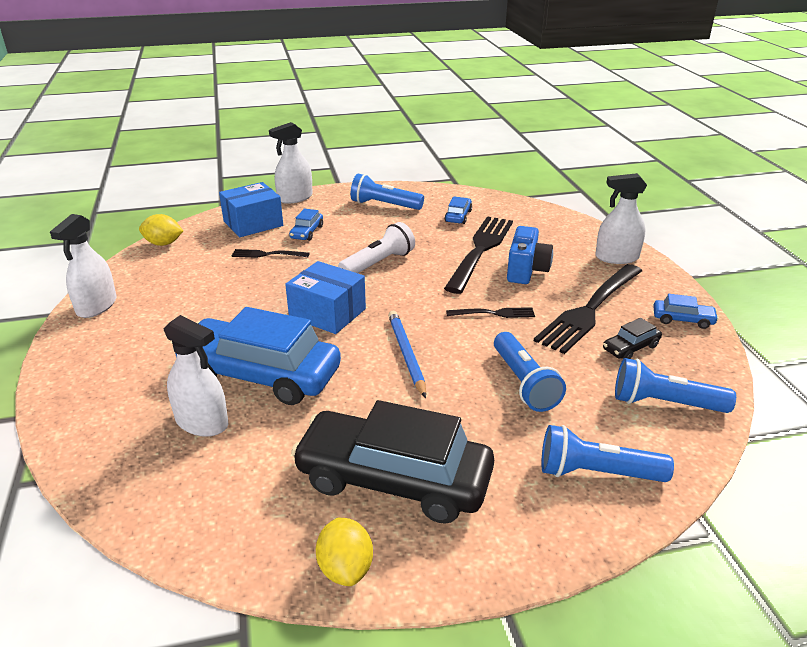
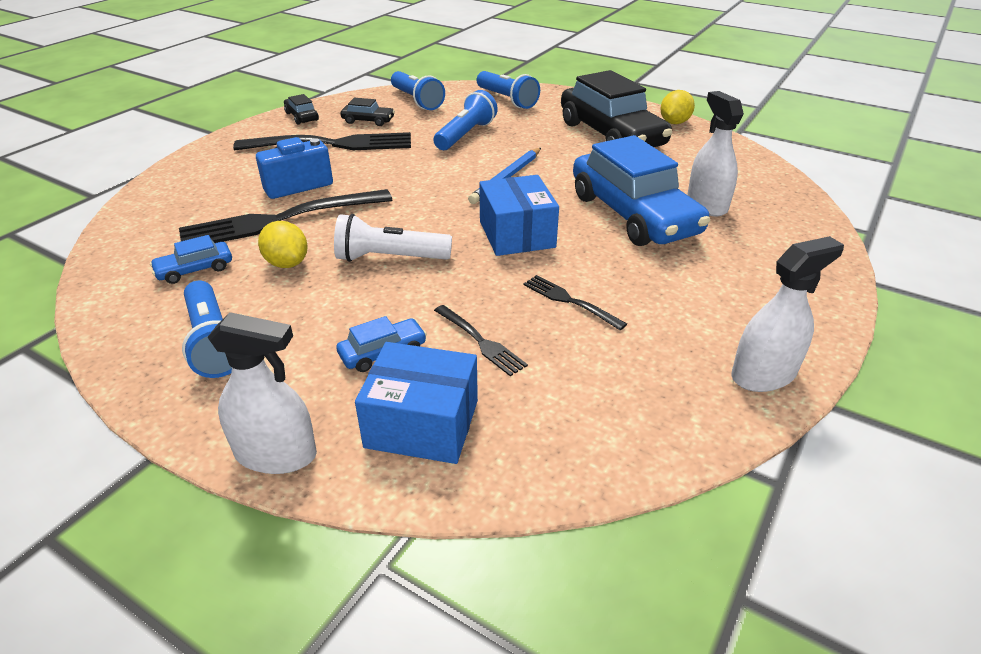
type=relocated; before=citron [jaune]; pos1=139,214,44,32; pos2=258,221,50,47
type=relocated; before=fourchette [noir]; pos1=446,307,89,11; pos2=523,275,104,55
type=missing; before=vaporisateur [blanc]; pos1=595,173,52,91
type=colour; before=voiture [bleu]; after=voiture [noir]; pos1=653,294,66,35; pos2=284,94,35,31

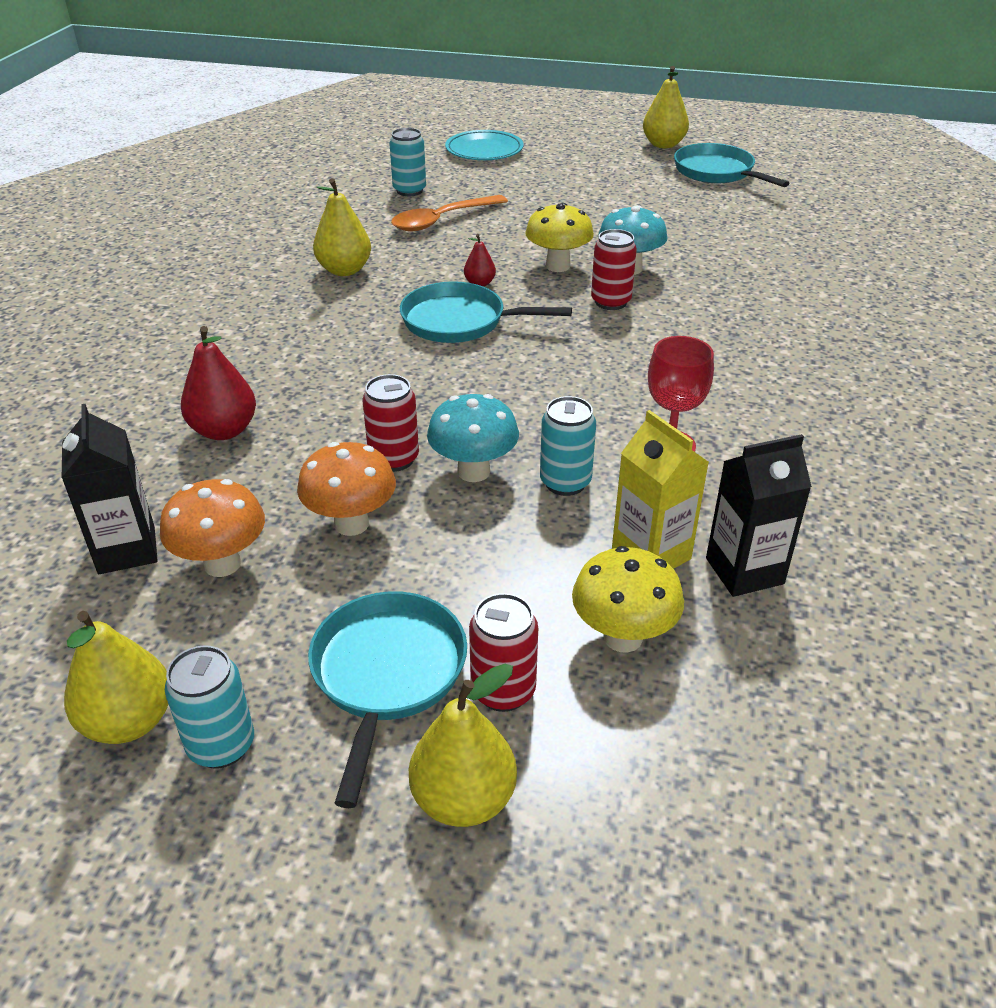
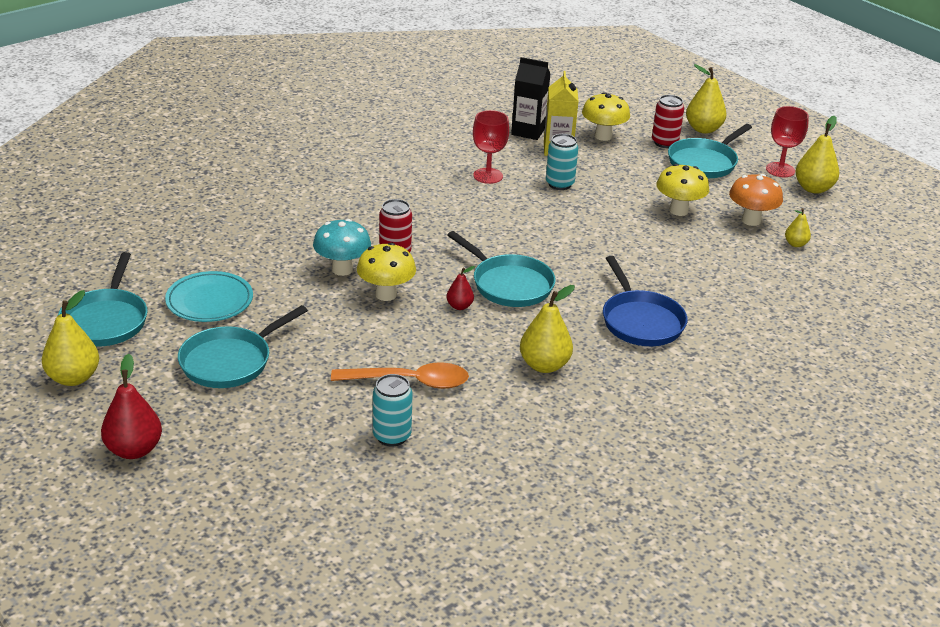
type=exchanged; before=brique de lait [noir]; after=poire [jaune]; pos1=62,404,96,170; pos2=785,208,26,39
type=exchanged; before=canette [turquoise]; after=verre à pied [rouge]; pos1=165,645,89,124; pos2=766,106,43,71
type=relocated; before=poire [rouge]; pos1=181,326,75,114; pos2=101,354,61,105
type=colour; before=champignon [orange]; after=champignon [jaune]; pos1=297,442,99,94; pos2=656,164,53,52
type=missing; before=canette [rouge]; pos1=362,374,57,98
type=missing; before=champignon [turquoise]; pos1=427,394,92,88
type=relocated; before=assiette [turquoise]; pos1=445,130,79,30; pos2=165,271,88,51
type=appeared; after=poêle [turquoise]; pos2=178,305,130,83
type=appeared; after=poêle [bleu]; pos2=603,256,84,90

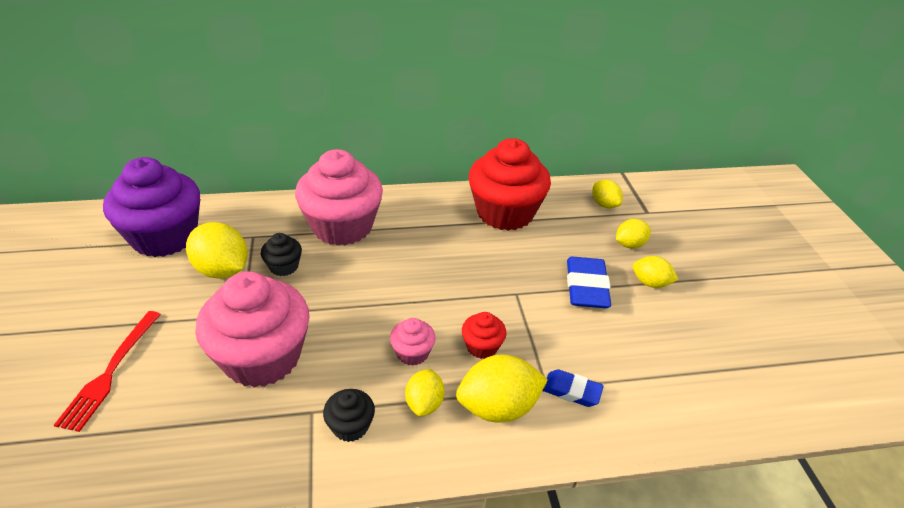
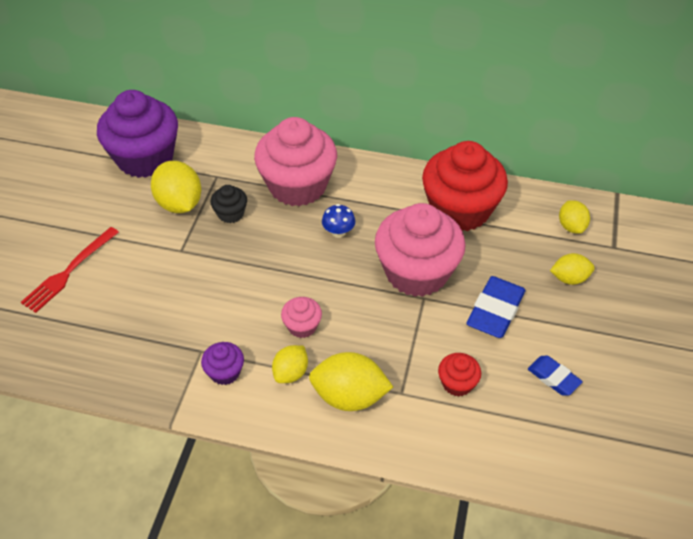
type=relocated; before=muffin [rose]; pos1=195,271,115,117; pos2=375,203,91,94
type=colour; before=muffin [noir]; after=muffin [violet]; pos1=323,389,52,53; pos2=201,342,43,43
type=relocated; before=muffin [rouge]; pos1=462,312,44,47; pos2=438,353,43,44
type=relocated; before=gomme [bleu]; pos1=543,369,61,38; pos2=528,355,55,41
type=missing; before=citron [jaune]; pos1=633,256,46,32
type=appeared; after=champignon [bleu]; pos2=322,204,33,34

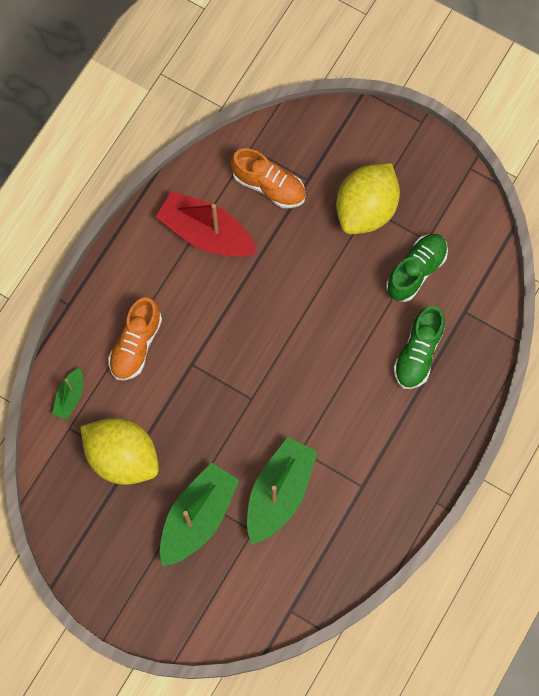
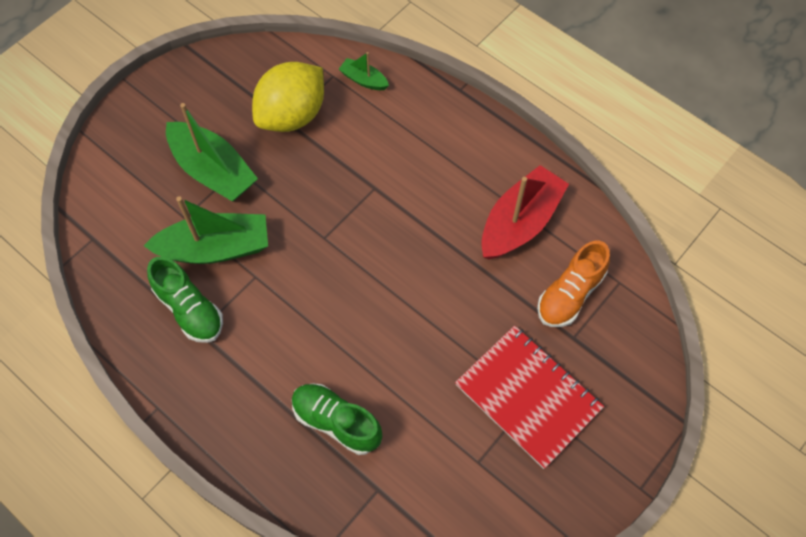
type=missing; before=chaussure [orange]; pos1=108,297,54,83
type=spun; before=bateau [vert]; pos1=247,437,70,107; pos2=144,196,124,68; turn=-45
type=exchanged; before=citron [jaune]; after=carnet [rouge]; pos1=336,163,64,71; pos2=455,325,149,144
type=relocated; before=chaussure [vert]; pos1=386,234,62,68; pos2=147,256,76,87

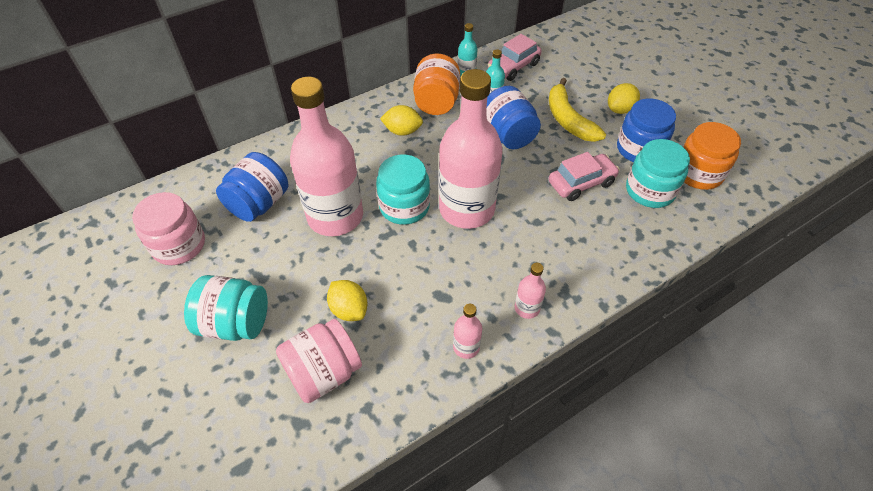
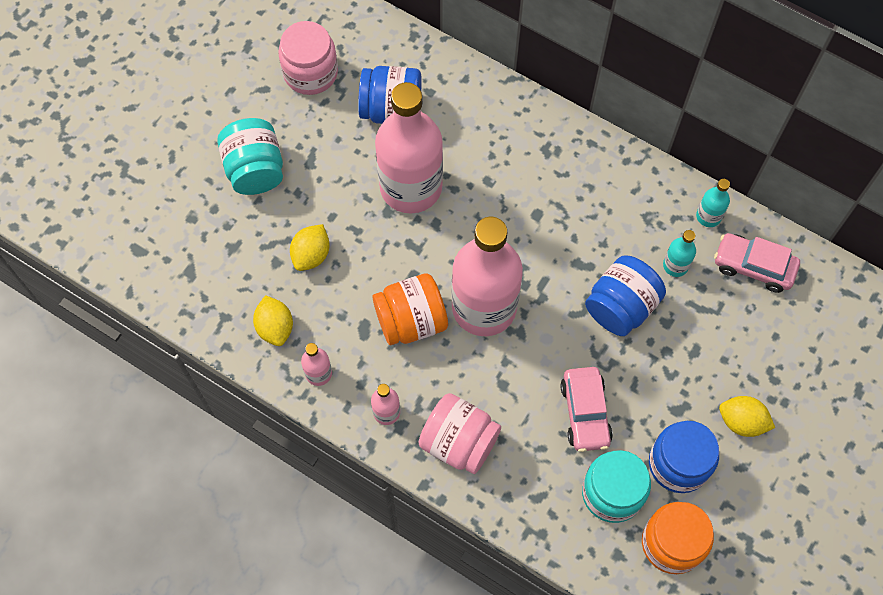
type=relocated; before=bocal [rose]; pos1=276,319,86,84; pos2=419,393,82,81
type=missing; before=bocal [turquoise]; pos1=376,154,54,71
type=relocated; before=citron [jaune]; pos1=380,105,43,31; pos2=253,295,40,51
type=relocated; before=bocal [orange]; pos1=413,54,47,61; pos2=372,273,76,72
type=missing; before=banane [jaune]; pos1=549,78,57,64
type=spun; before=voiture [rose]; pos1=549,152,71,49; pos2=560,367,53,85; turn=45

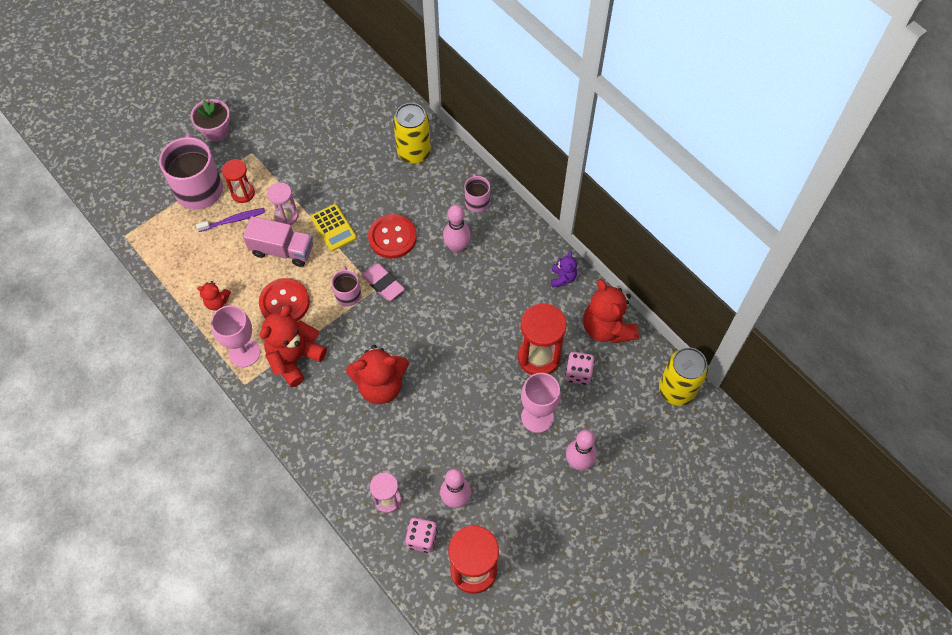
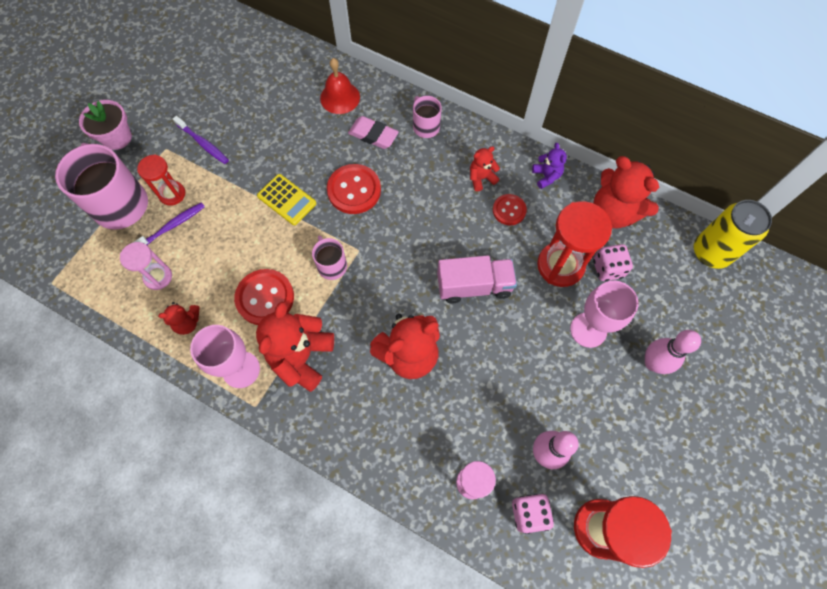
type=relocated; before=camion [rose]; pos1=243,216,70,51; pos2=437,255,80,48
type=relocated; before=sablier [rose]; pos1=267,182,31,43; pos2=120,242,52,48
type=relocated; before=gomme [rose]; pos1=361,263,44,38; pos2=348,116,51,33
type=exchanged; before=canette [jaune]; after=cloche [rouge]; pos1=393,103,38,61; pos2=320,58,40,56
type=missing; before=quille [rose]; pos1=443,205,28,48
type=appeared; after=brosse à dents [violet]; pos2=173,116,56,48
type=appeared; after=ours en peluche [rouge]; pos2=470,146,30,45
type=appeared; after=bouton [rouge]; pos2=493,194,34,31

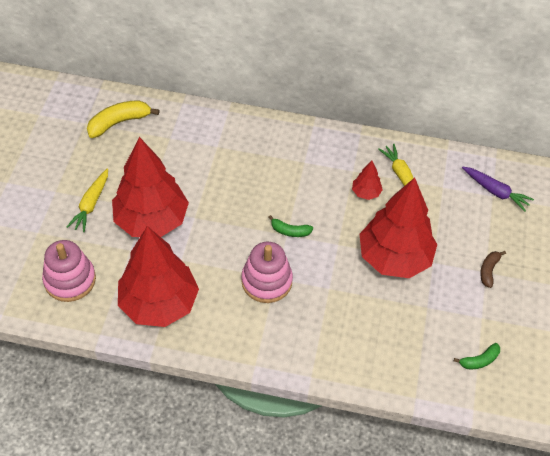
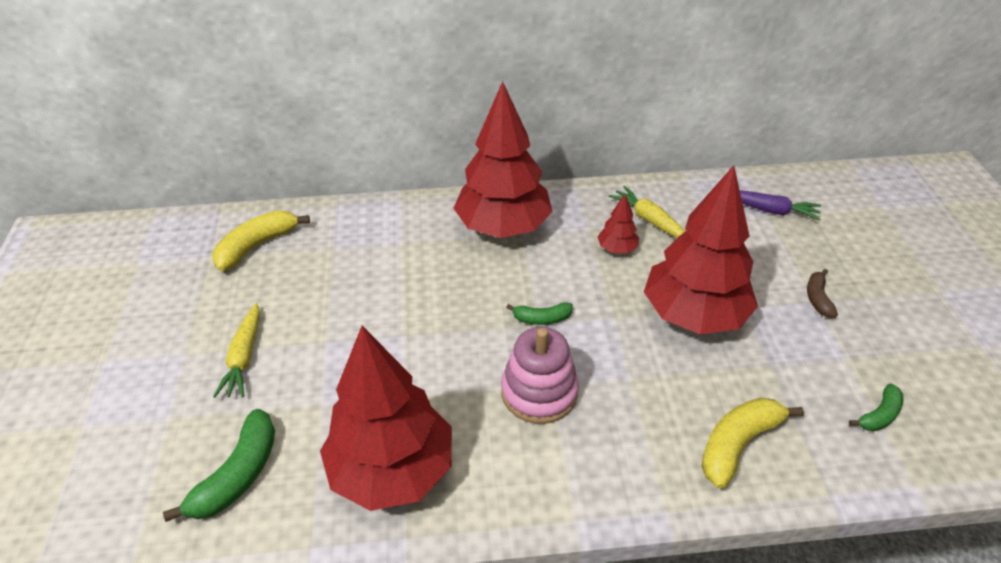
type=exchanged; before=jouet à empiler [rose]; after=banane [vert]; pos1=42,240,54,62; pos2=163,409,112,113
type=relocated; before=arbre [rouge]; pos1=112,137,77,100; pos2=453,81,100,157
type=appeared; after=banane [jaune]; pos2=702,398,102,90

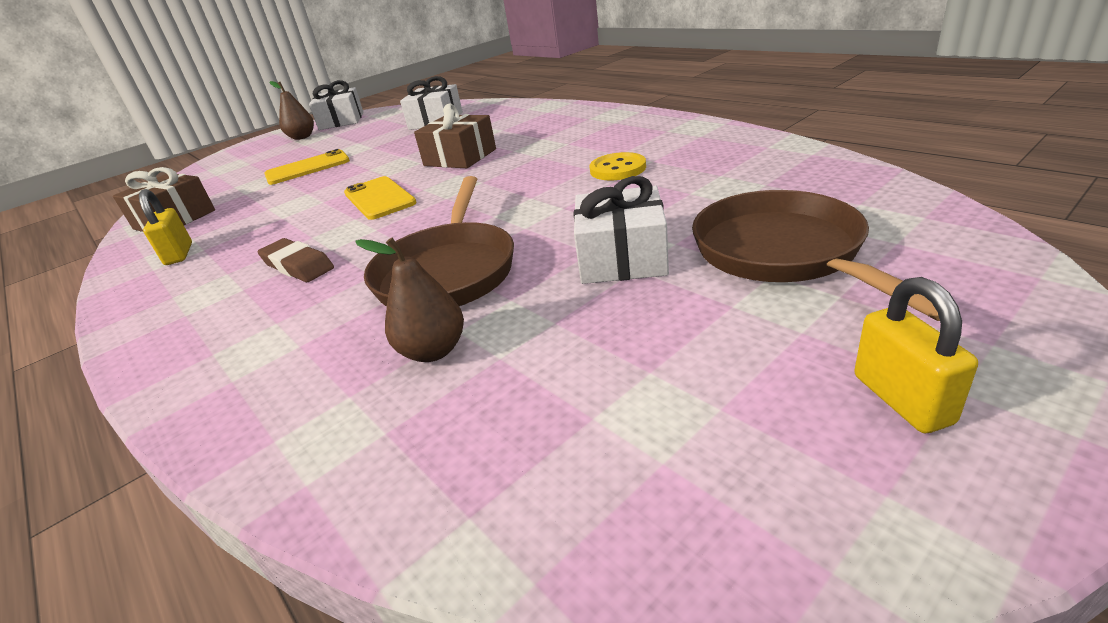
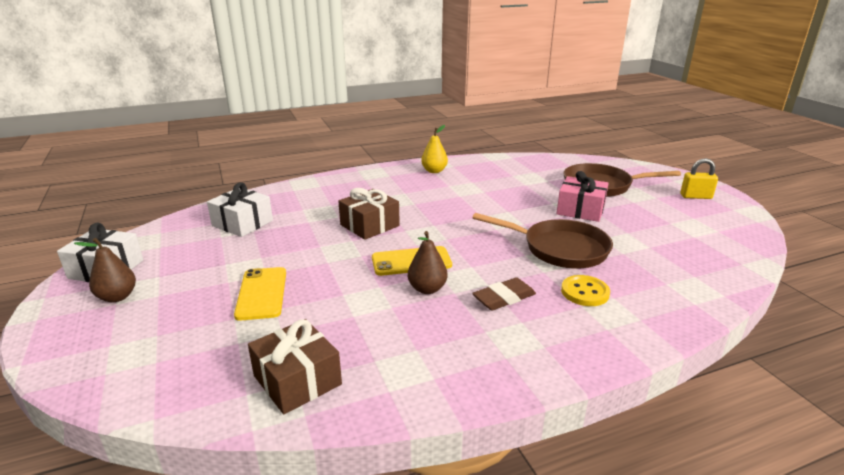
type=missing; before=cadenas [jaune]; pos1=139,189,53,76
type=relocated; before=poire [marron]; pos1=355,237,109,125; pos2=408,231,40,63
type=colour; before=cadeau [blanc]; after=cadeau [rose]; pos1=574,176,95,108; pos2=556,171,53,51
type=relocated; before=bouton [jaune]; pos1=589,152,57,28; pos2=561,275,49,31
type=appeared; after=poire [jaune]; pos2=421,125,27,48

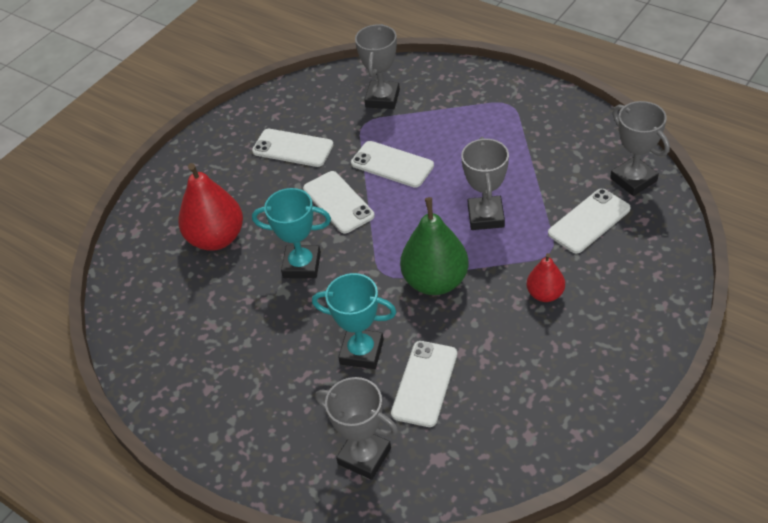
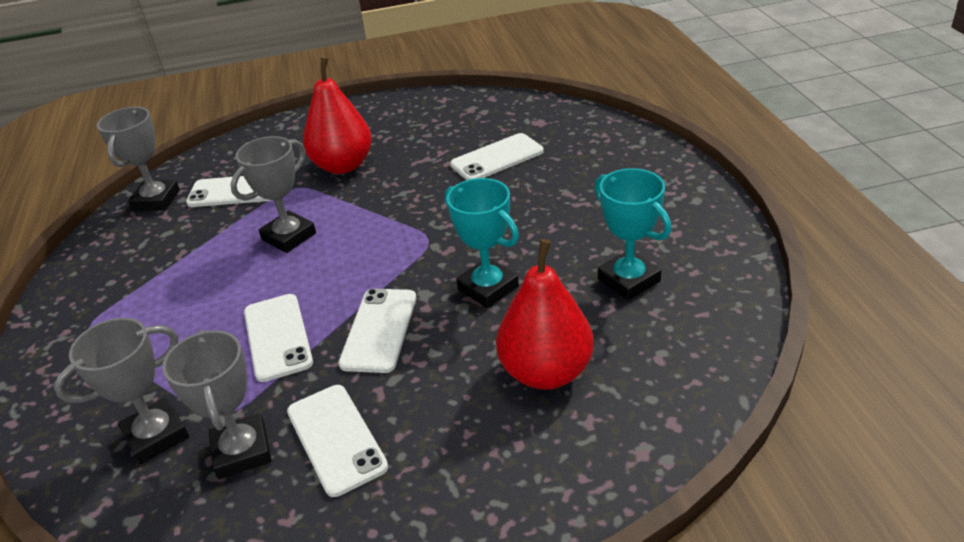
type=relocated; before=trophée [turquoise]; pos1=312,273,85,96; pos2=595,168,77,132
type=relocated; before=trophée [gris]; pos1=315,377,83,103; pos2=162,330,110,149
type=missing; before=poire [vert]; pos1=400,197,68,98
type=size; before=poire [rouge]; pos1=526,253,39,49; pos2=303,57,69,117; scale=1.8

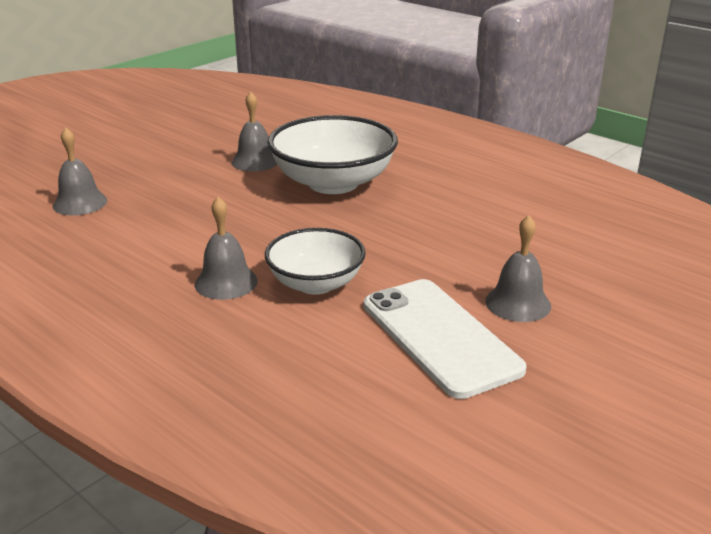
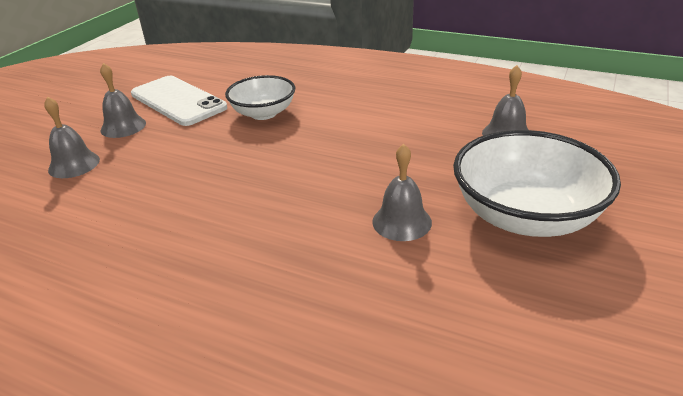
type=relocated; before=cloche [gris]; pos1=195,197,63,103; pos2=44,97,56,81
type=relocated; before=bol [blanc]; pos1=267,115,131,79; pos2=453,130,168,107

